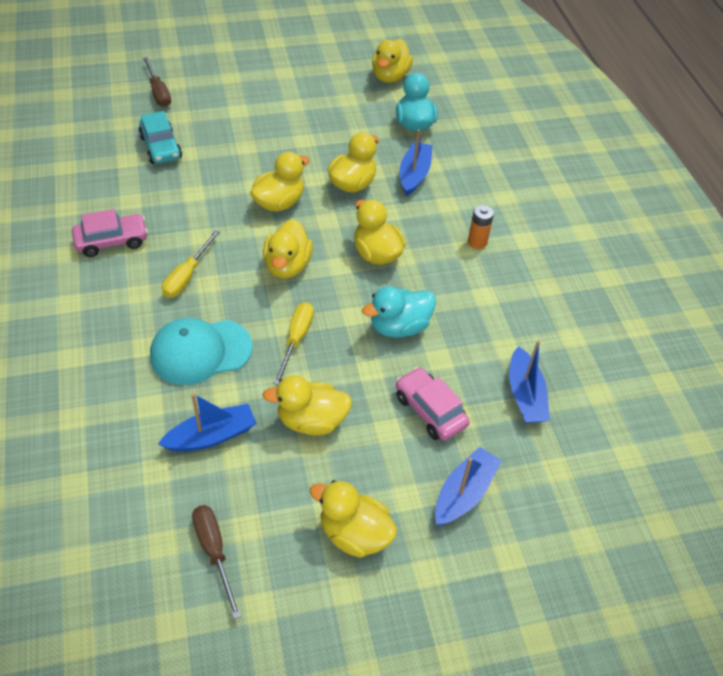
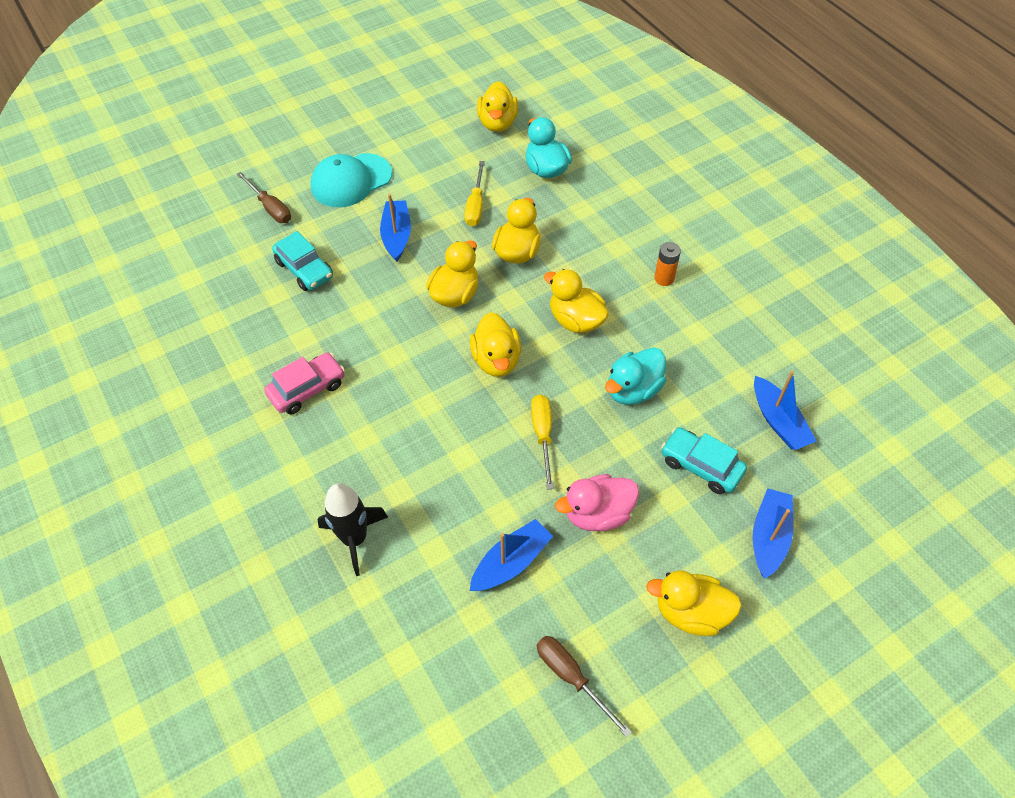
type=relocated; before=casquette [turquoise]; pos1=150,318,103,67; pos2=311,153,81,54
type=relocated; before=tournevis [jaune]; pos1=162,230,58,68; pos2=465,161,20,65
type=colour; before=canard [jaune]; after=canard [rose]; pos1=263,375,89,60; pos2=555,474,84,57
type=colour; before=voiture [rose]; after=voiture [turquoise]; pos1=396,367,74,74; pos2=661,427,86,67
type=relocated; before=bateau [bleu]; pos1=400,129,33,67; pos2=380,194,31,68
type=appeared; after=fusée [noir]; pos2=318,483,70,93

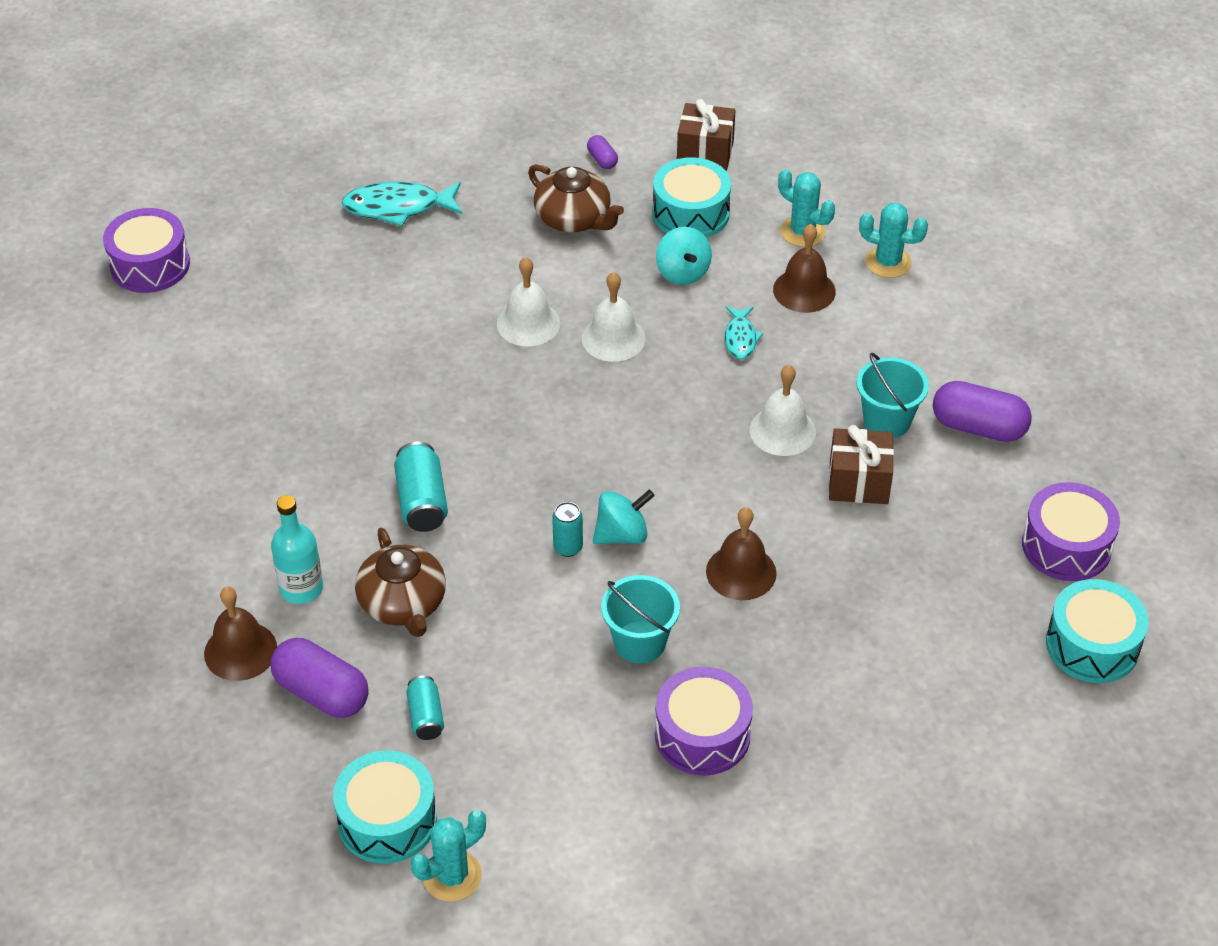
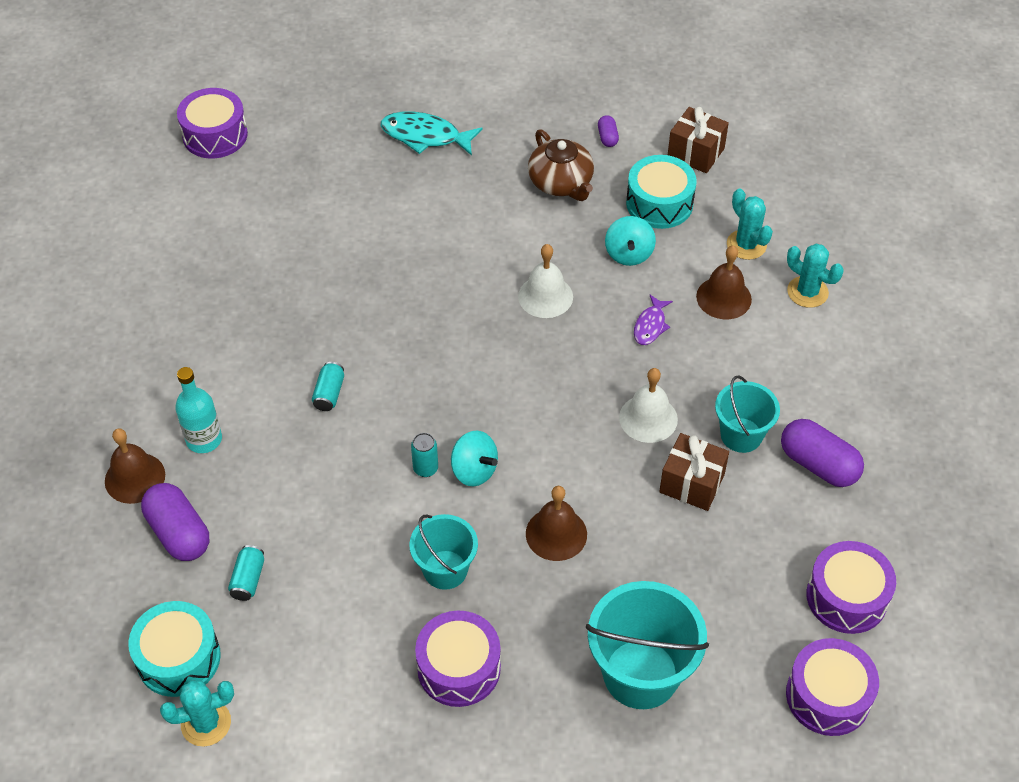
type=missing; before=théière [marron]; pos1=355,528,91,109
type=size; before=canette [turquoise]; pos1=394,442,54,90; pos2=312,362,32,49; scale=0.64
type=missing; before=cloche [blanc]; pos1=497,257,63,89
type=spun; before=toupie [turquoise]; pos1=593,489,62,55; pos2=451,431,47,55; turn=45
type=colour; before=poisson [turquoise]; after=poisson [violet]; pos1=725,306,38,53; pos2=634,295,39,50
type=colour; before=tambour [turquoise]; after=tambour [violet]; pos1=1046,579,103,104; pos2=786,638,93,98
type=appeared; after=seau [turquoise]; pos2=586,581,123,128

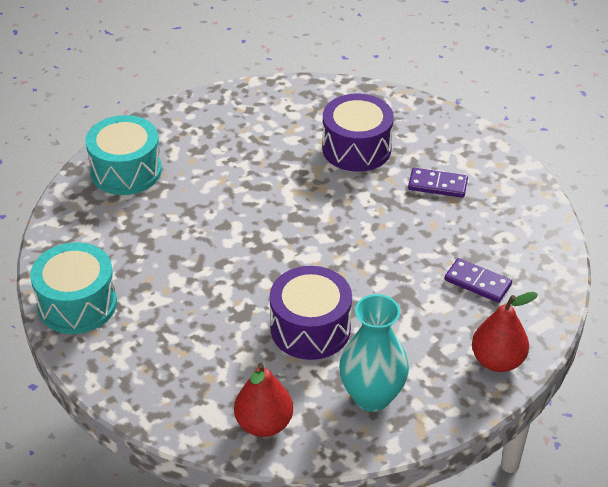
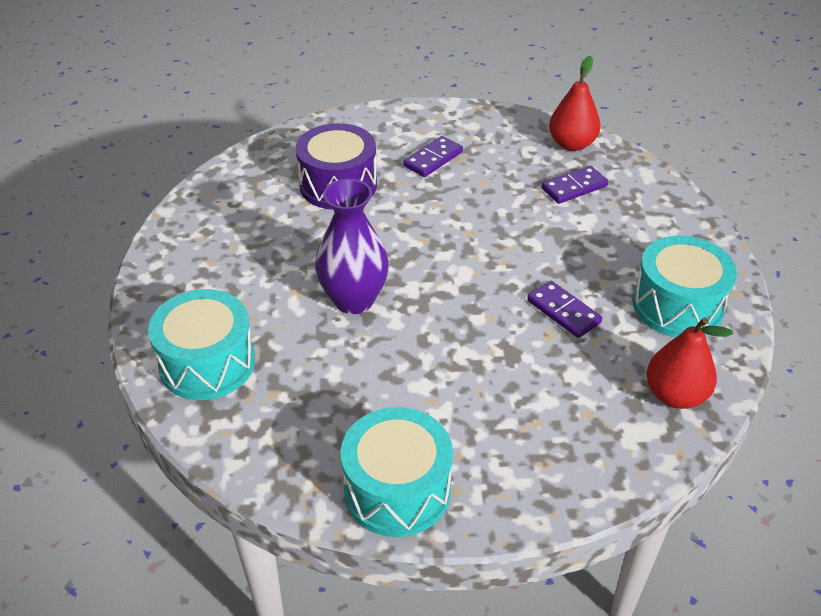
type=exchanged; before=tambour [violet]; after=domino [violet]; pos1=270,266,82,94; pos2=527,281,75,57
type=exchanged; before=vase [turquoise]; after=tambour [turquoise]; pos1=339,294,70,118; pos2=632,236,105,101
type=relocated; before=poire [rouge]; pos1=472,292,66,80; pos2=549,56,52,95
type=appeared; after=vase [violet]; pos2=315,179,74,135

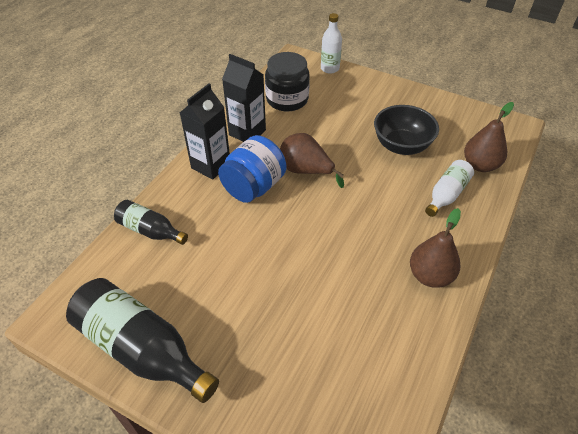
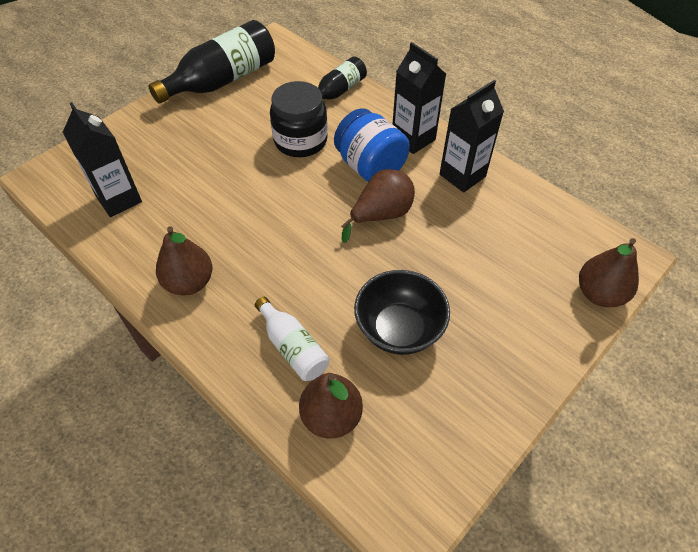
type=relocated; before=bocal [noir]; pos1=265,52,45,59; pos2=270,81,58,76
type=exchanged; before=bouteille [blanc]; after=poire [marron]; pos1=321,13,21,61; pos2=579,238,60,69
type=appeared; after=brique de lait [noir]; pos2=63,102,79,115

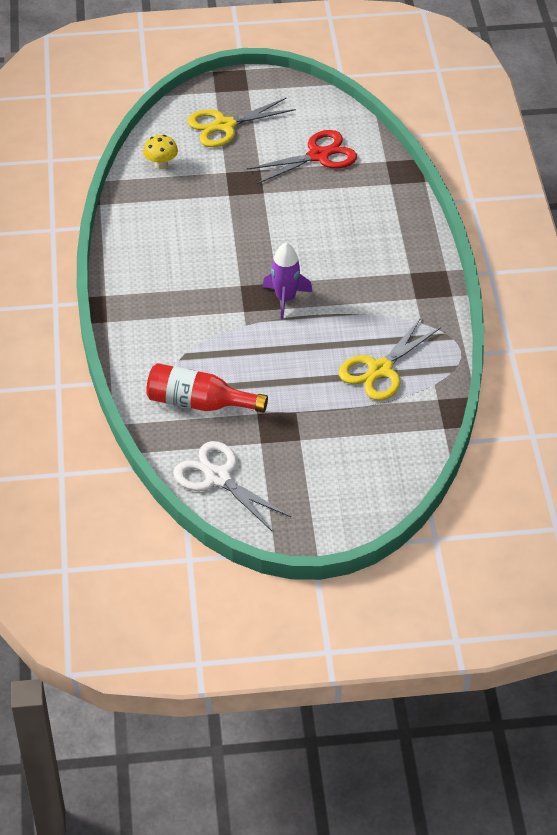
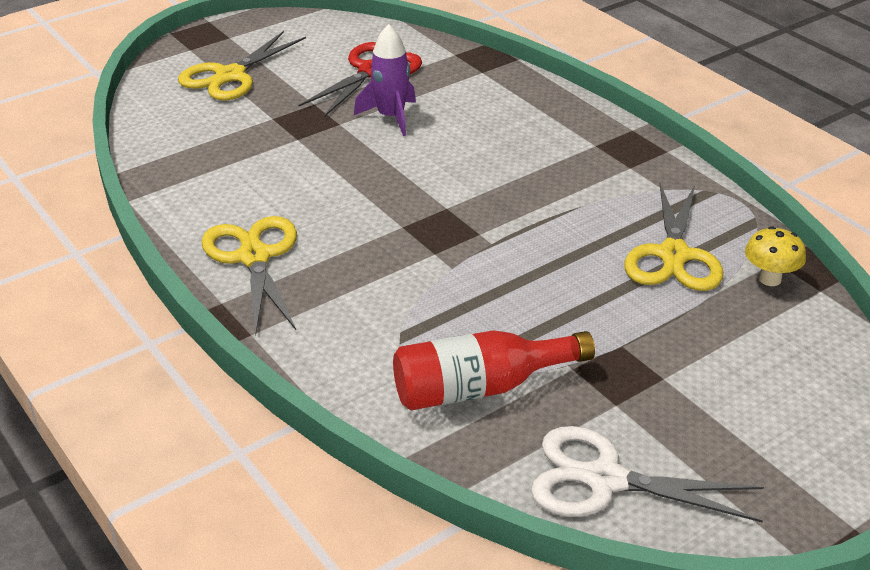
type=relocated; before=champignon [jaune]; pos1=143,135,35,34; pos2=745,226,61,60
type=relocated; before=fusée [violet]; pos1=263,243,50,77; pos2=354,24,62,112
type=appeared; after=ciseaux [jaune]; pos2=201,216,96,118

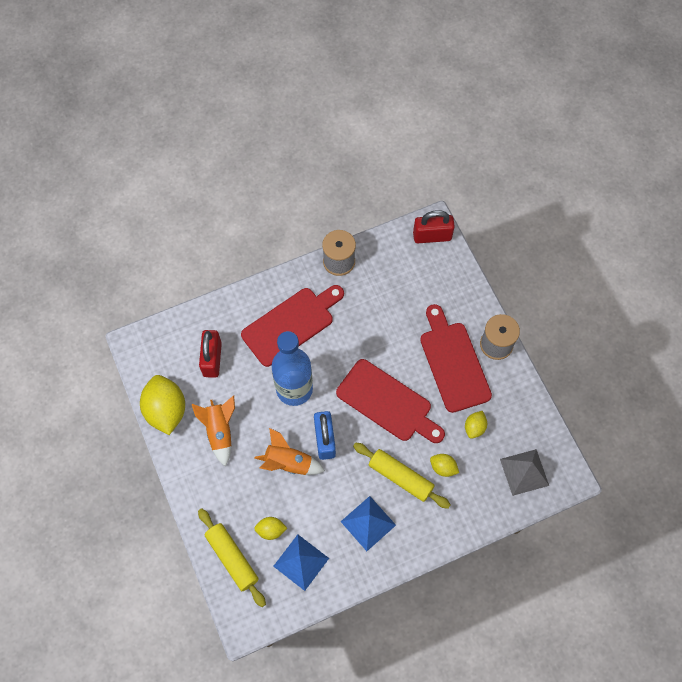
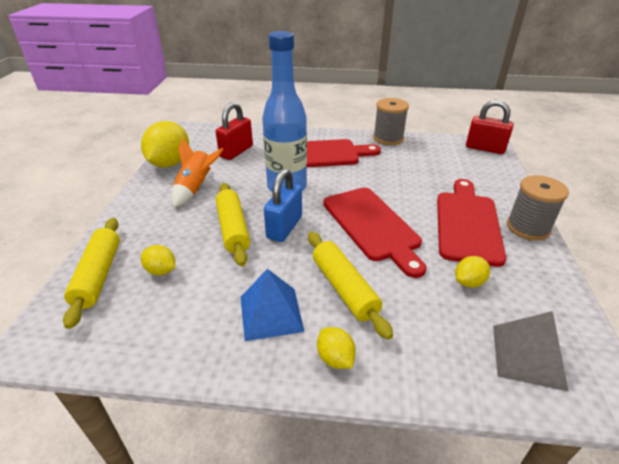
type=exchanged; before=fusée [orange]; after=rouleau à pâtisserie [jaune]; pos1=254,428,71,47; pos2=216,183,34,83
type=missing; before=pyramide [bleu]; pos1=273,534,56,57
type=relocated; before=citron [jaune]; pos1=430,454,29,23; pos2=317,327,39,42

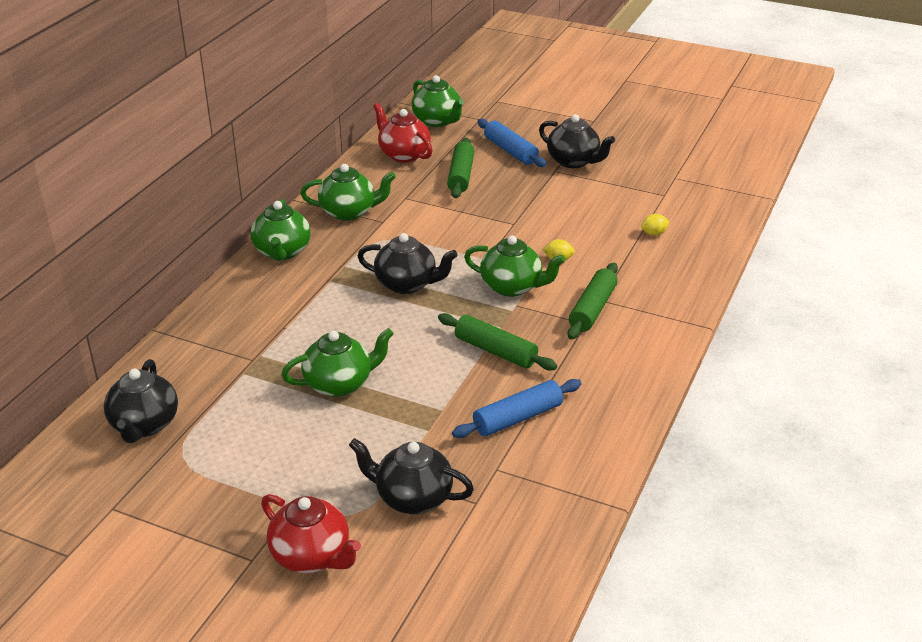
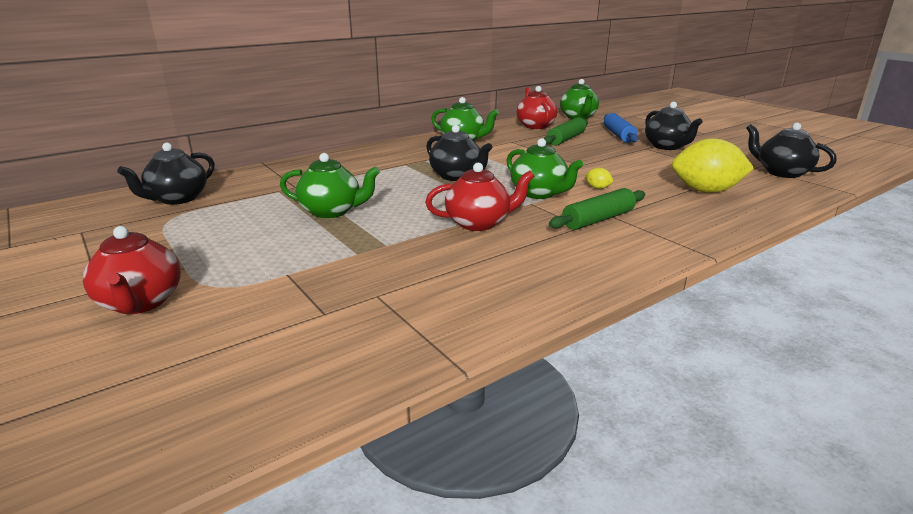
type=missing; before=théière [vert]; pos1=251,199,60,62
type=relocated; before=théière [noir]; pos1=349,438,125,76; pos2=746,123,91,55
type=exchanged; before=rouleau à pâtisserie [vert]; after=théière [rouge]; pos1=438,313,119,58; pos2=425,163,110,68
type=missing; before=rouleau à pâtisserie [bleu]; pos1=452,379,130,59
type=size; before=citron [jaune]; pos1=641,214,29,22; pos2=672,138,82,55; scale=2.49

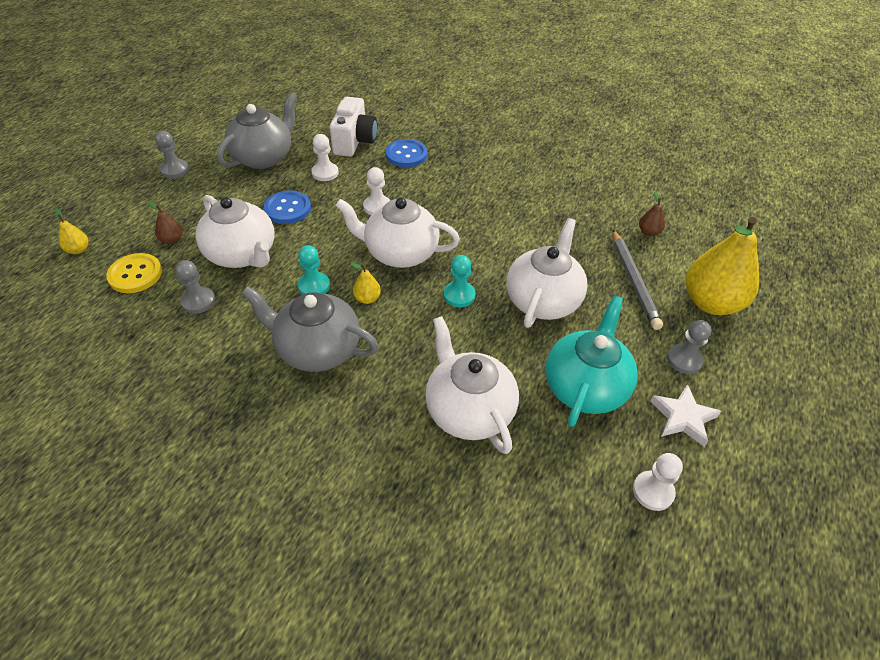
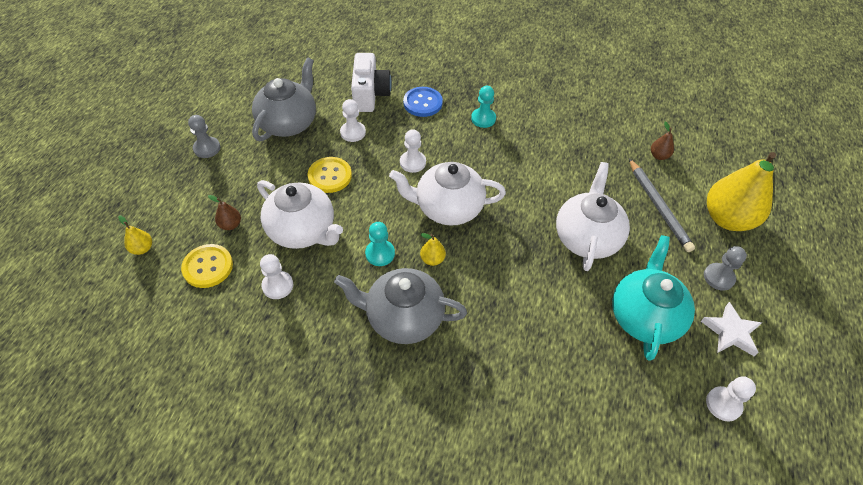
type=colour; before=pion [gris]; after=pion [blanc]; pos1=175,260,40,54; pos2=260,254,33,45
type=colour; before=bouton [bleu]; after=bouton [jaune]; pos1=264,190,47,34; pos2=308,157,44,36
type=missing; before=théière [blanc]; pos1=425,316,94,138
type=relocated; before=pion [turquoise]; pos1=443,255,32,52; pos2=471,86,25,42

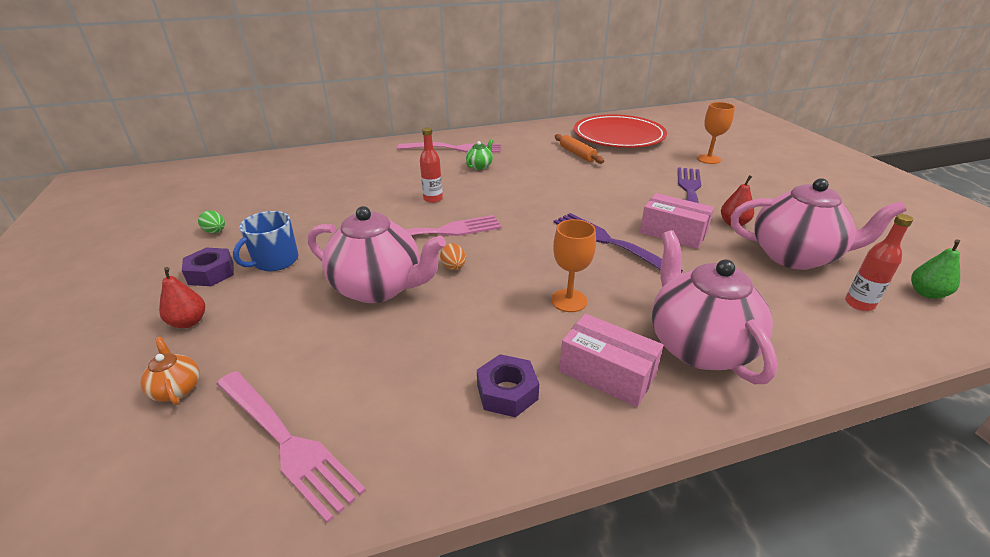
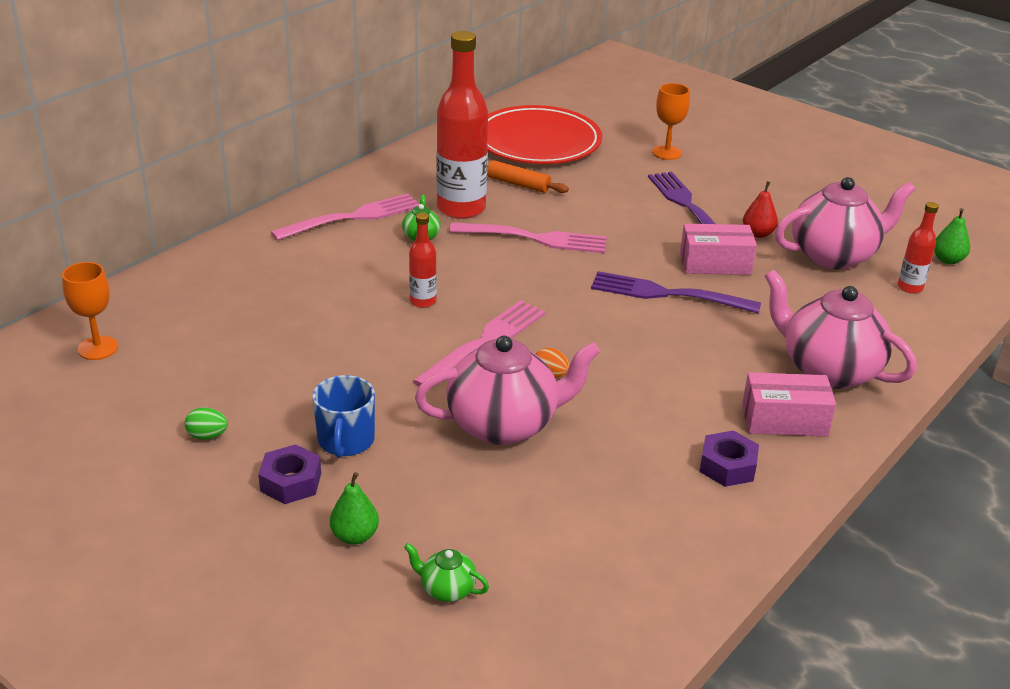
type=colour; before=théière [orange]; after=théière [vert]; pos1=140,337,60,68; pos2=404,543,85,59
type=colour; before=poire [rouge]; after=poire [vert]; pos1=159,267,46,61; pos2=330,472,49,73
type=relocated; before=fourchette [rose]; pos1=217,371,149,152; pos2=449,223,158,30
type=relocated; before=verre à pied [orange]; pos1=551,219,45,93; pos2=62,262,56,98
type=appeared; after=bouteille [rouge]; pos2=437,31,51,188

